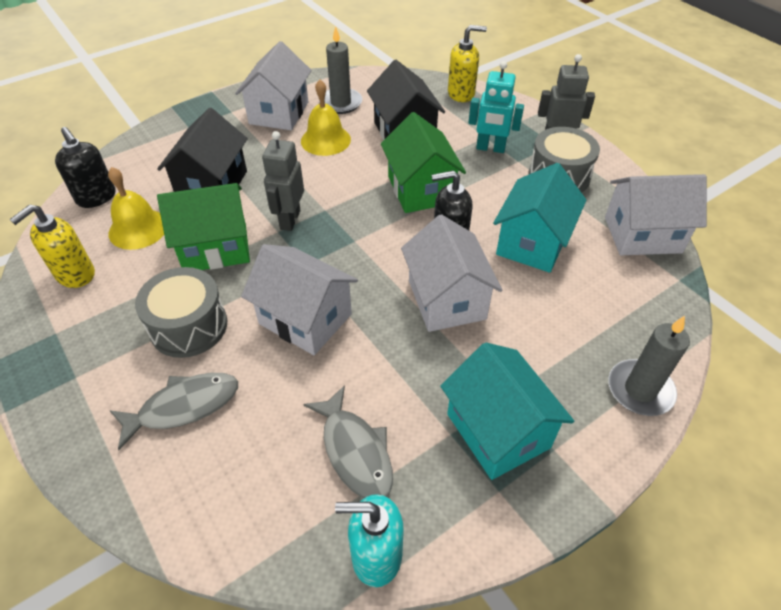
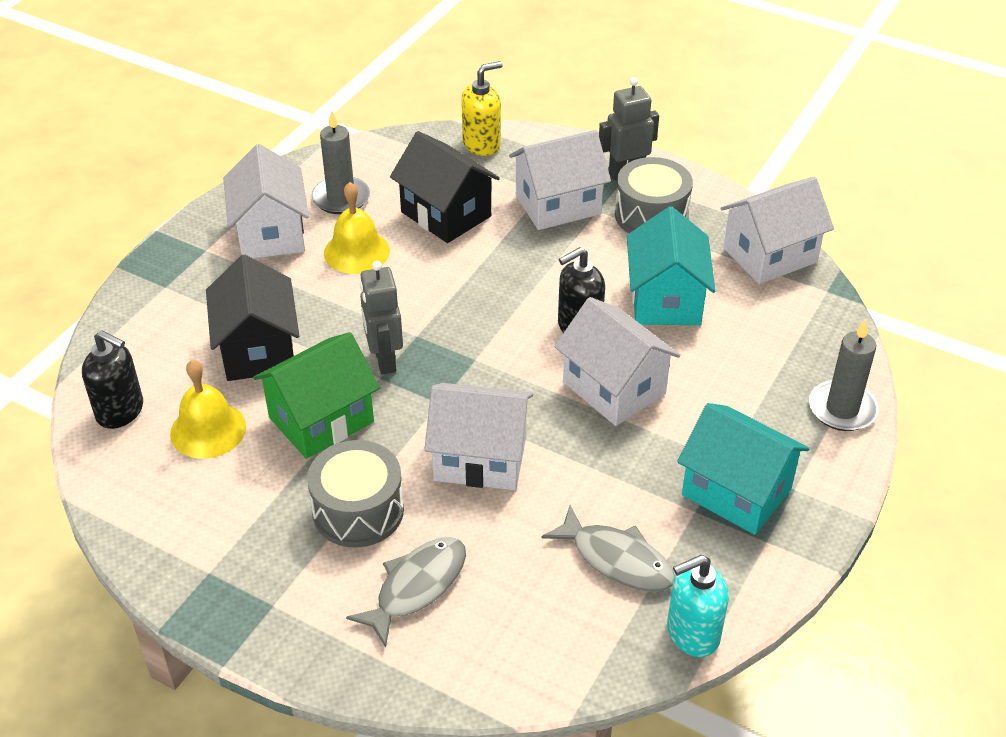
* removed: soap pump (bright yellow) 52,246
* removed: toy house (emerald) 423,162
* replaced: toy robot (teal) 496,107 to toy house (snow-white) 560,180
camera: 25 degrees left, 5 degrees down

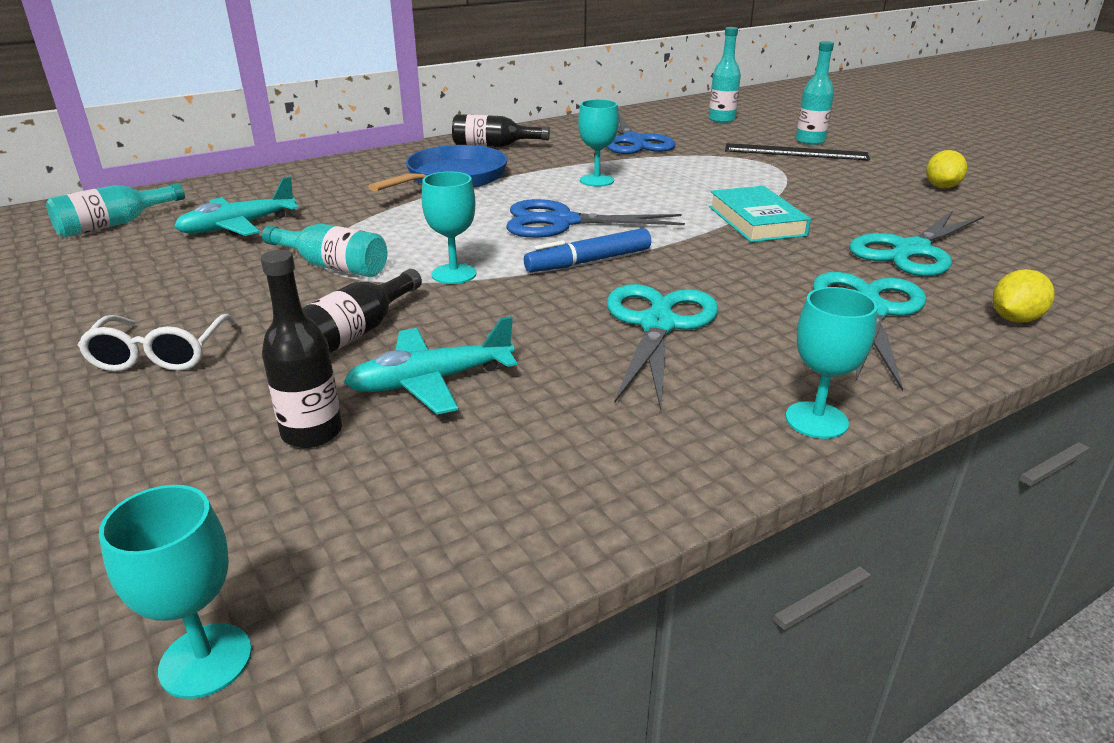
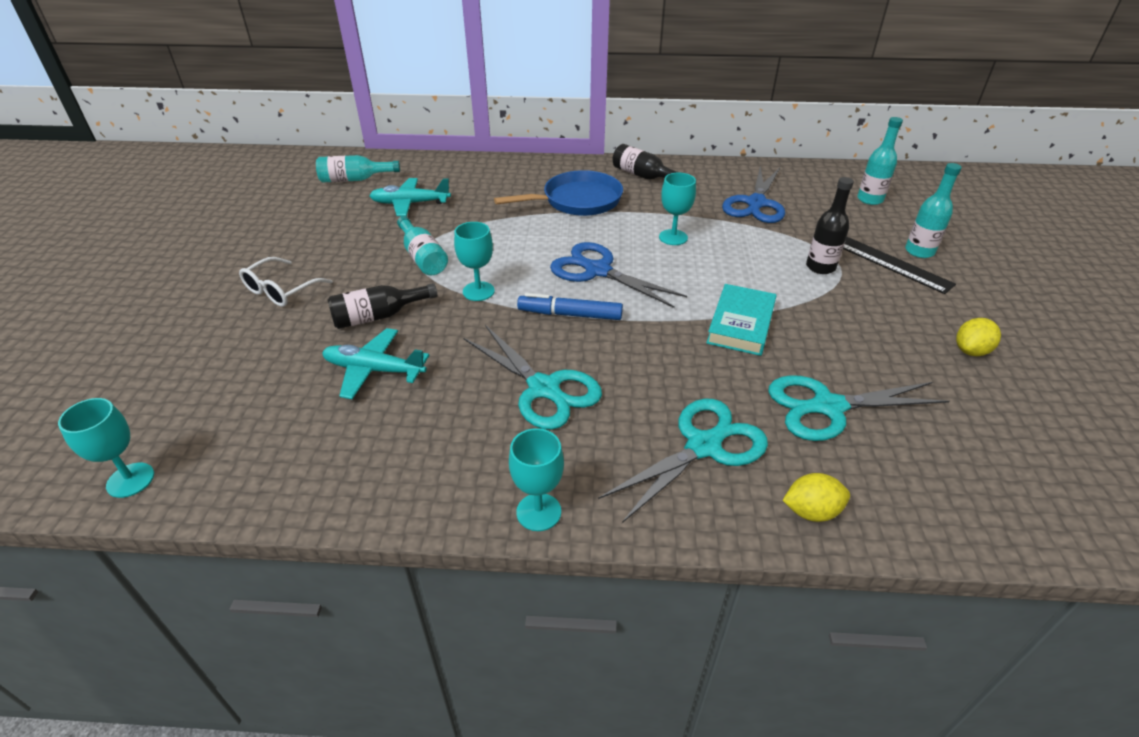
* moved: bottle (jet-black) 301,349 to 830,225
* turned: scissors (teal) 662,347 = 532,377 90 degrees clockwise
camera: 35 degrees right, 10 degrees up

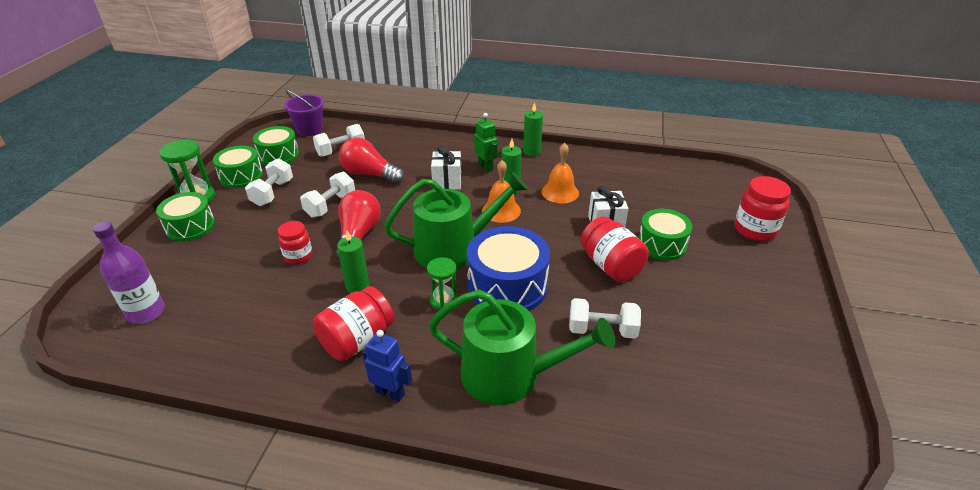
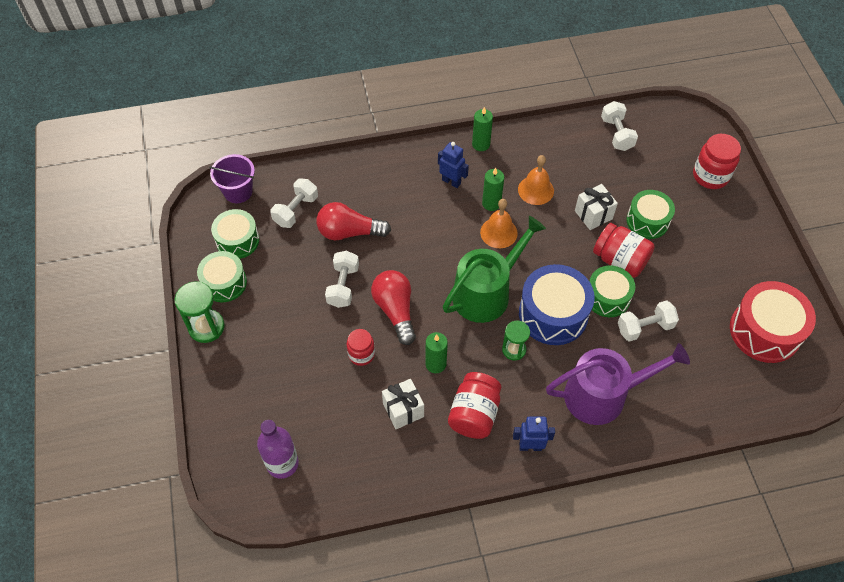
* added: snare drum (crimson) 773,322
* moved: snare drum (emerald) 185,216 to 612,291
* moved: free weight (snow-white) 269,182 to 619,126
* moved: gift (snow-white) 446,168 to 403,404
* recoloured: watering can (emerald) 522,347 to watering can (royal purple) 618,384
* recoloured: toy robot (emerald) 485,142 to toy robot (cobalt) 453,165
camera: 25 degrees left, 20 degrees up

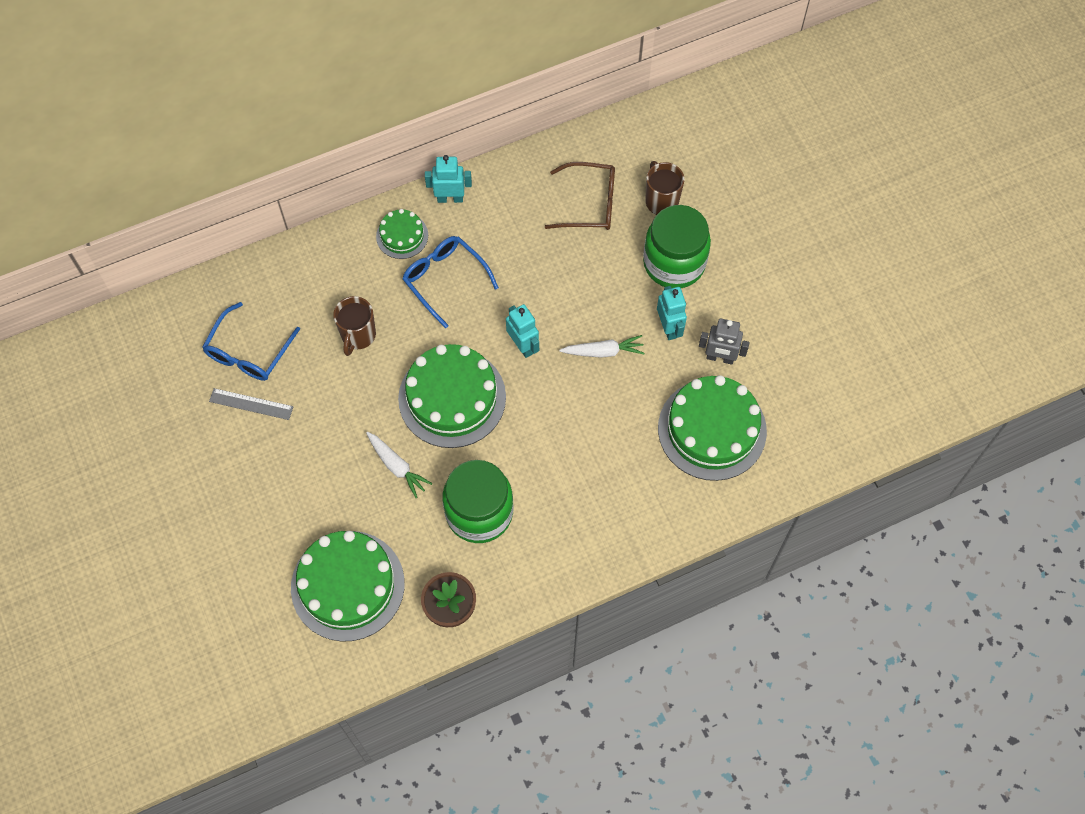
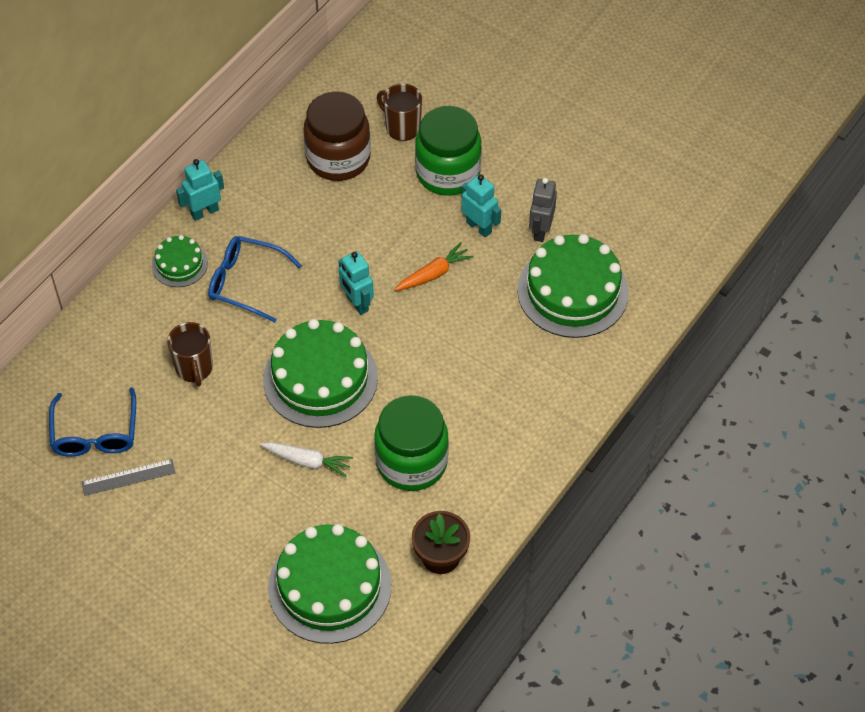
* replaced: glasses (russet) 580,196 to preserve jar (russet) 337,136
* recoloured: root vegetable (snow-white) 602,346 to root vegetable (orange-coloured) 434,266
* turned: toy robot (teal) 522,331 = 356,283 150 degrees counterclockwise
* turned: toy robot (gray) 724,342 = 543,210 120 degrees clockwise
camera: 30 degrees left, 10 degrees down

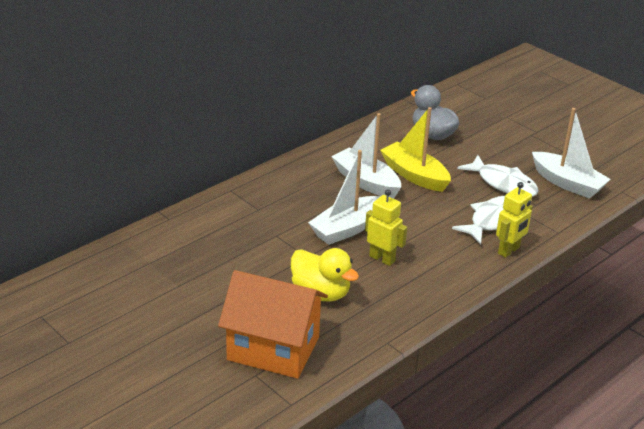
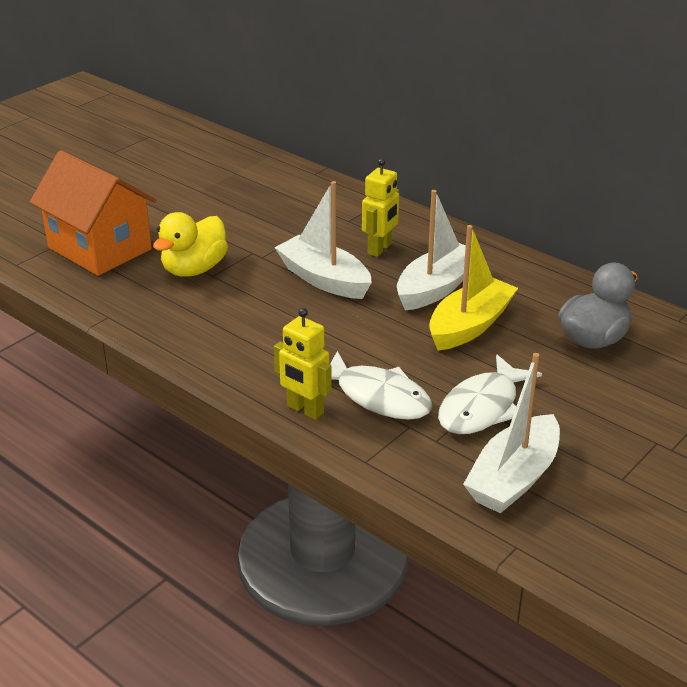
* moved: toy robot (bright yellow) 386,227 to 380,207
* turned: toy house (orange-coloured) 273,324 = 93,213 60 degrees counterclockwise
camera: 85 degrees right, 0 degrees up

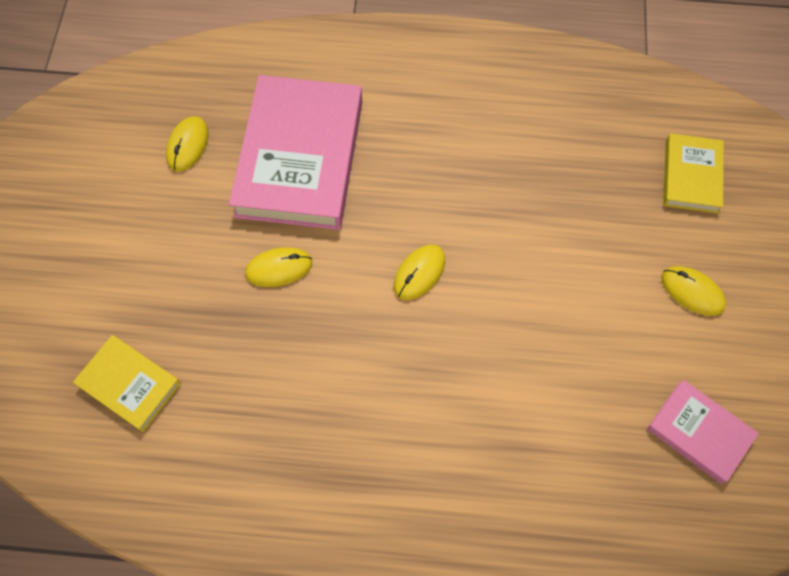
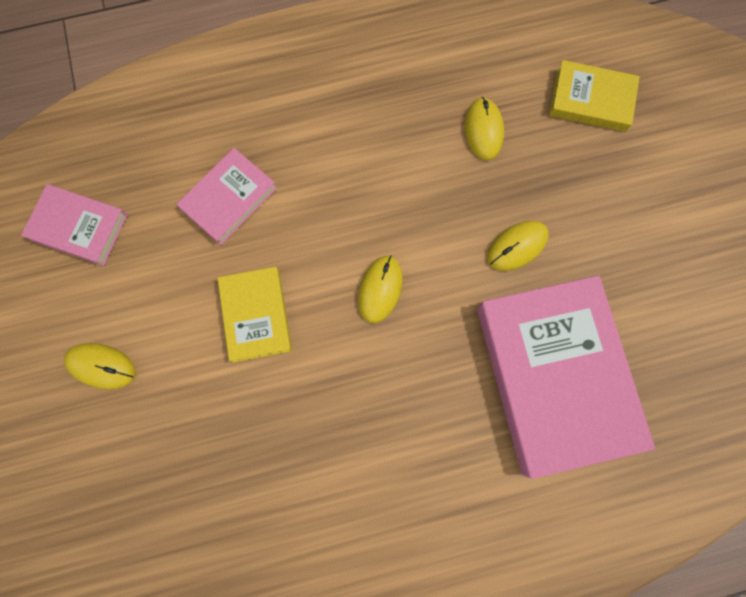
* added: hardcover (rosy) 226,196
* moved: PC mouse (bright yellow) 187,144 to 484,129
* moved: hardcover (bright yellow) 693,173 to 255,314
camera: 160 degrees right, 10 degrees up

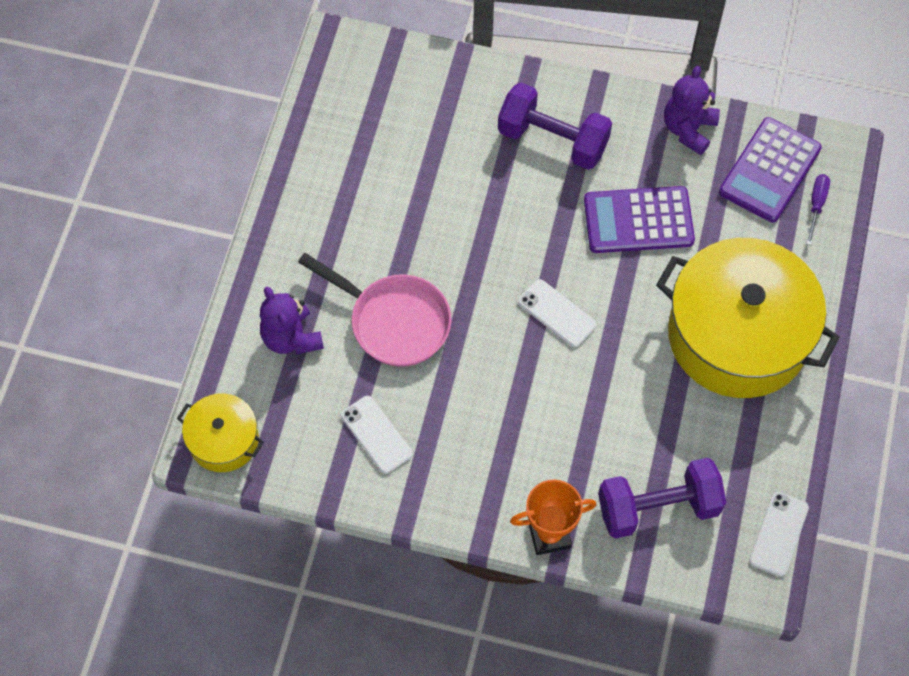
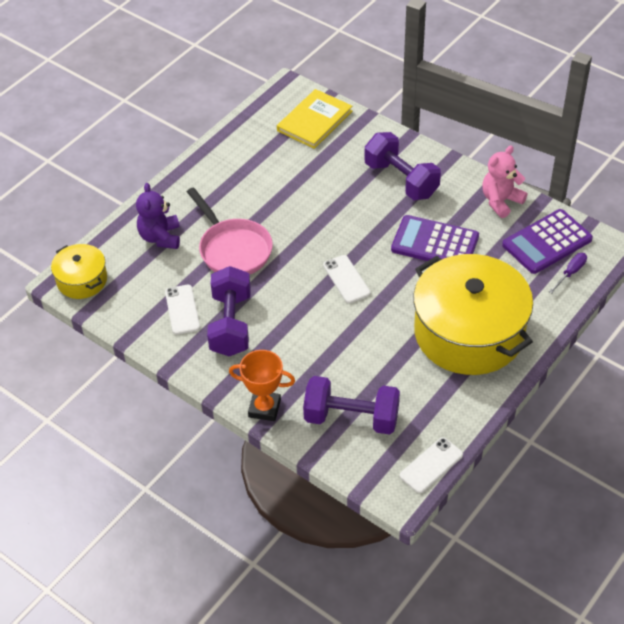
* added: free weight (royal purple) 229,311
* added: hardcover (bright yellow) 314,119
* recoloured: teddy bear (royal purple) 692,110 to teddy bear (rosy) 504,181
camera: 25 degrees right, 15 degrees down

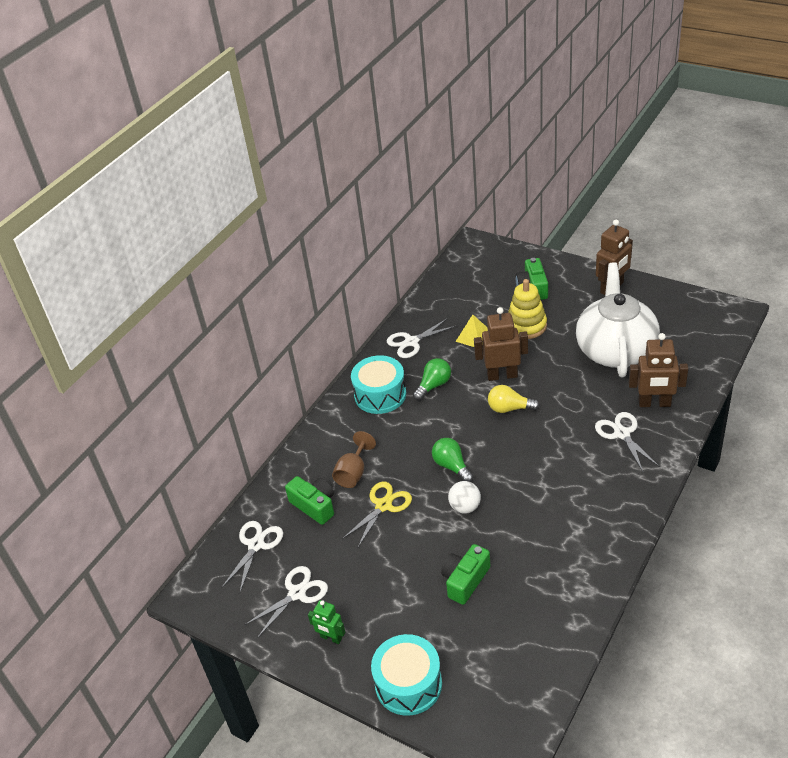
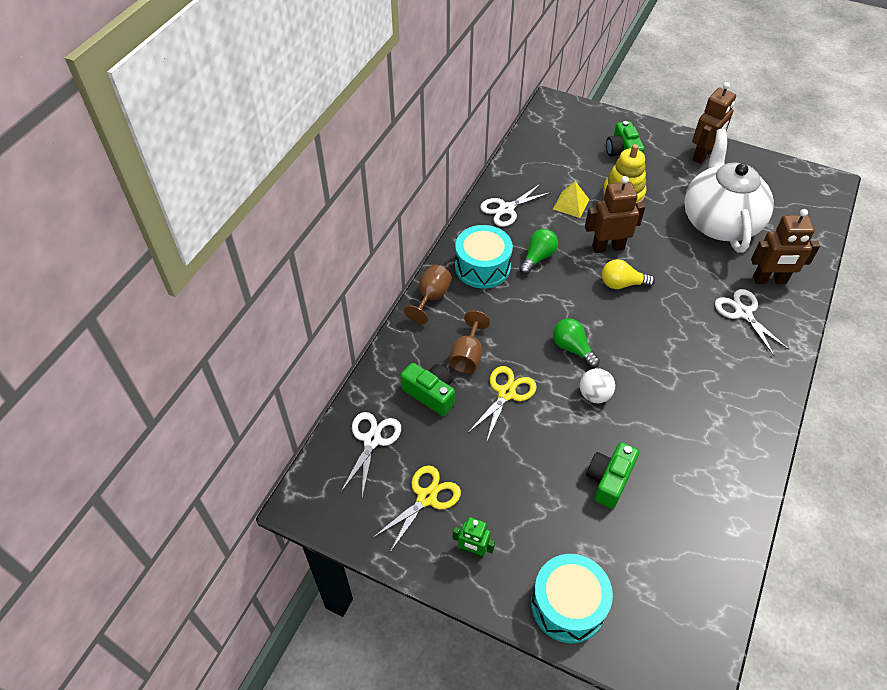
* added: goblet (russet) 428,294
* recoloured: scissors (snow-white) 286,602 to scissors (bright yellow) 417,508
camera: 10 degrees left, 10 degrees up

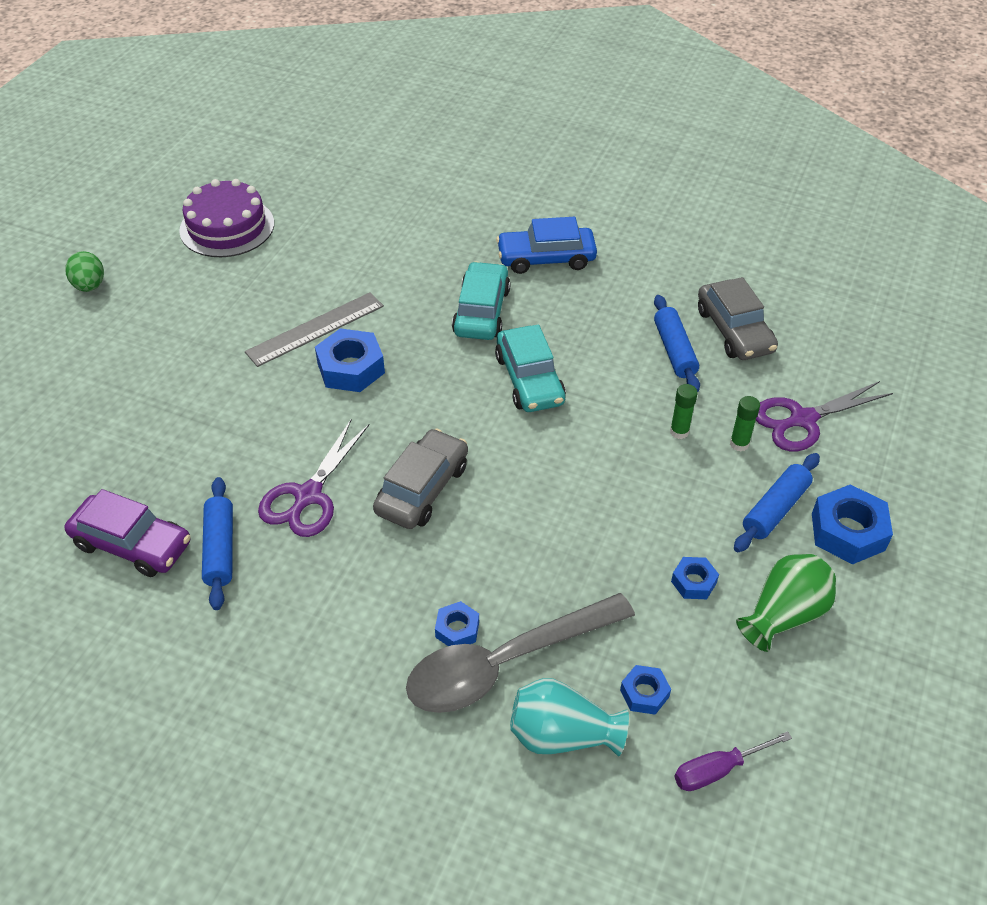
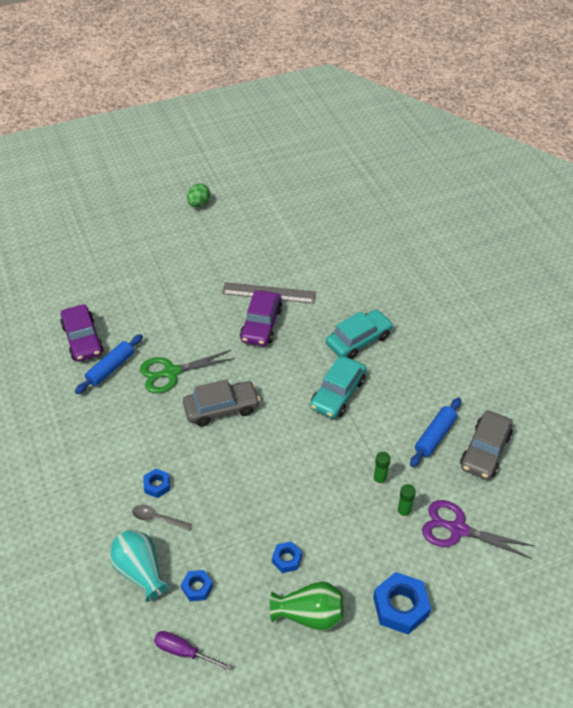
* removed: cake (royal purple) 226,218
* removed: automobile (cobalt) 546,245
* removed: dough roller (cobalt) 777,502
* replaced: hexagon nut (cobalt) 350,360 to automobile (royal purple) 261,318
* recoloured: scissors (royal purple) 313,478 to scissors (emerald) 187,371
* resized: tablespoon (gray) 520,653 = 162,518 x0.41
camera: 45 degrees right, 0 degrees up

